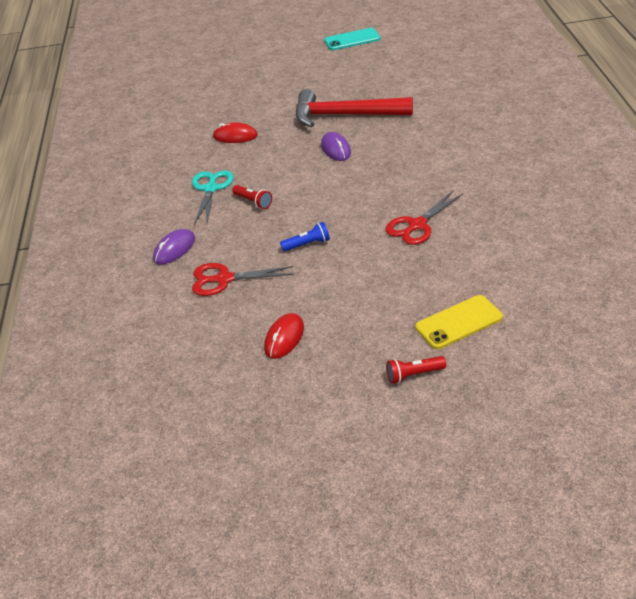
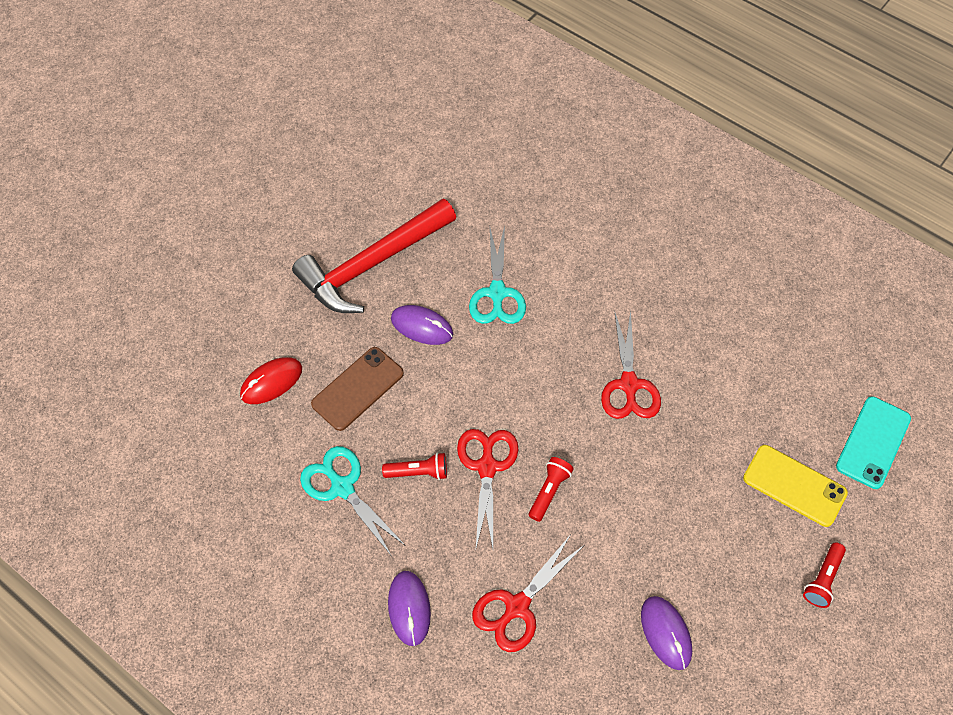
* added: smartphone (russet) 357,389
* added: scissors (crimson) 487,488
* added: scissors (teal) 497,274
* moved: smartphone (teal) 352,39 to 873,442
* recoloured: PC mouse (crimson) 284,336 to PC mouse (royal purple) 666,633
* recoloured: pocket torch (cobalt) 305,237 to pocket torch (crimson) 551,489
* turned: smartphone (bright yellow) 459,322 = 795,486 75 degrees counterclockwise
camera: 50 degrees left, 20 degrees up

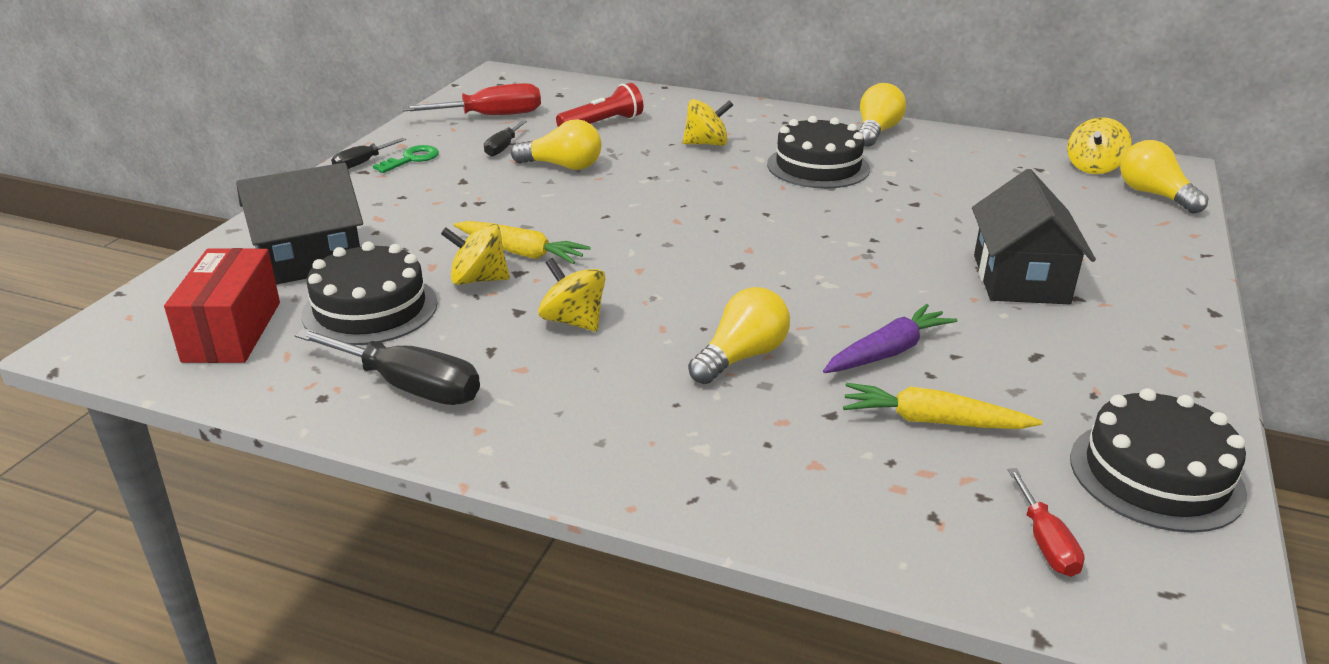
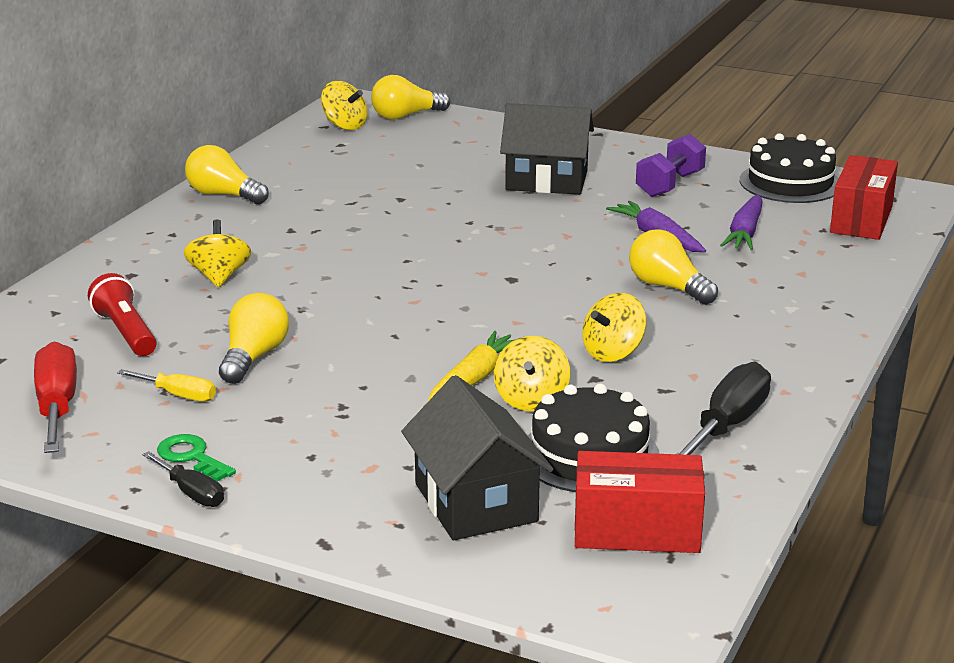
* removed: cake (jet-black) 818,152
* added: free weight (royal purple) 671,165
* replaced: flat screwdriver (crimson) 1046,522 to package (crimson) 864,197
* recoloured: flat screwdriver (jet-black) 505,138 to flat screwdriver (bright yellow) 166,385
* recoloured: root vegetable (bright yellow) 943,406 to root vegetable (royal purple) 741,222
camera: 85 degrees left, 5 degrees down

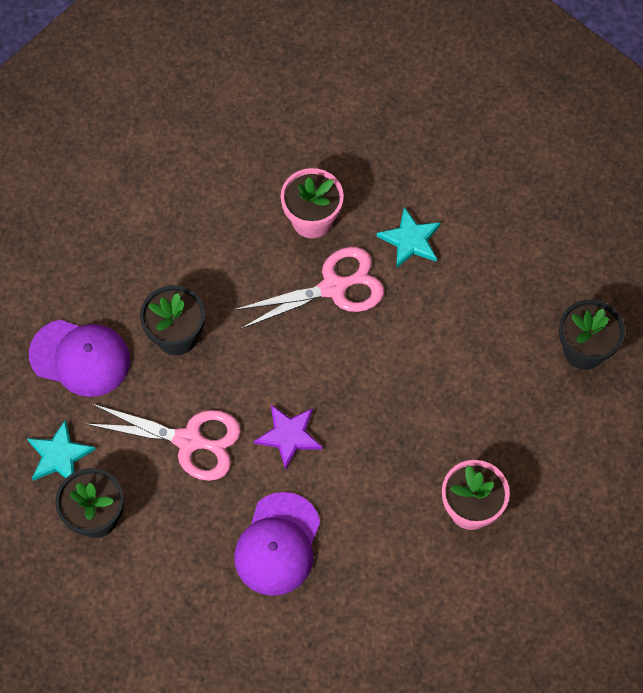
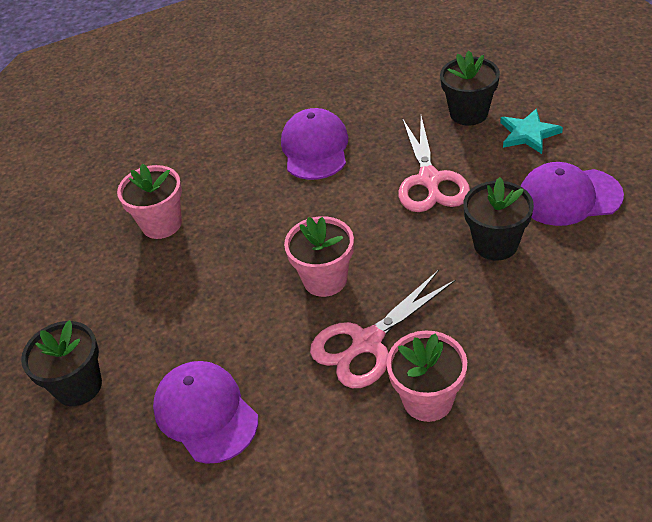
* removed: star shape (royal purple) 288,437
* removed: star shape (teal) 409,237
* added: peaked cap (royal purple) 205,412
* added: potted plant (rosy) 319,256
* turned: scissors (rosy) 163,442 = 434,164 90 degrees counterclockwise
camera: 165 degrees right, 20 degrees down

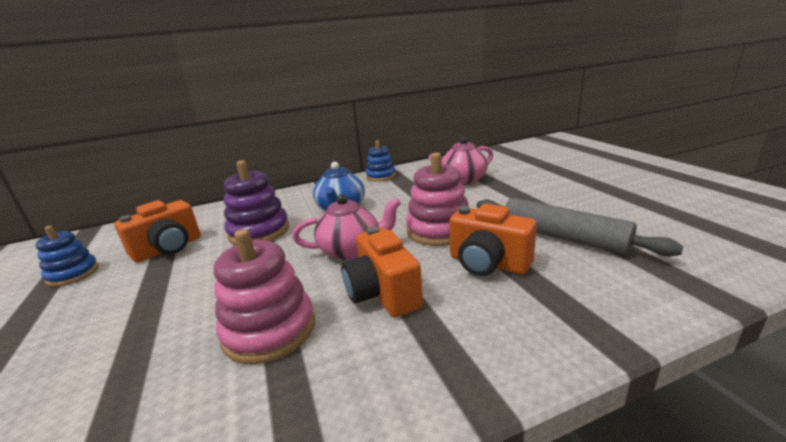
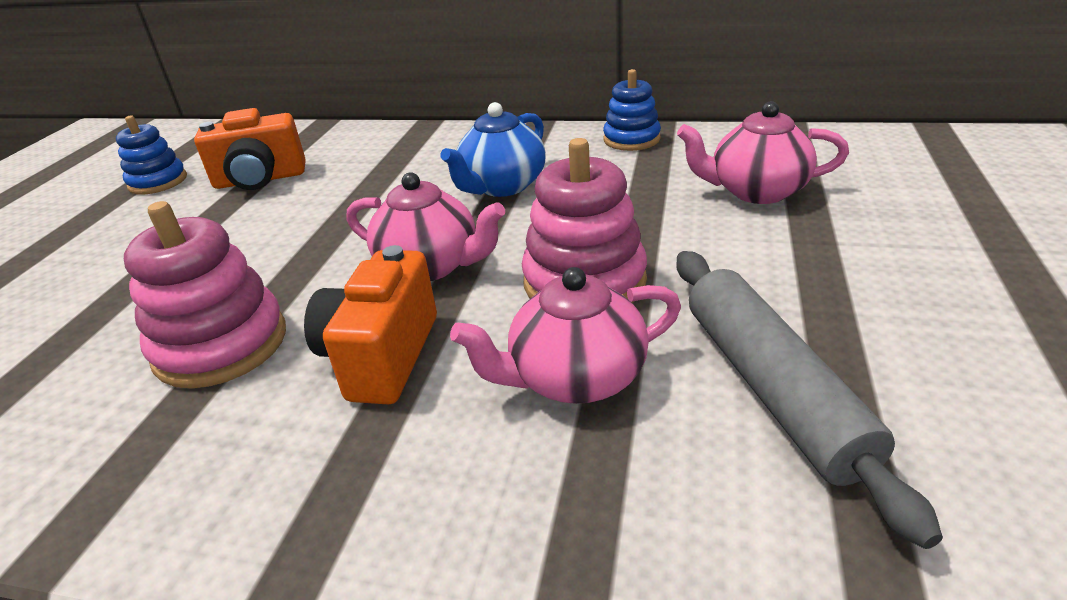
* removed: ring stacker (royal purple) 256,202
* replaced: compact camera (orange-coloured) 493,240 to tea pot (rosy) 565,335
camera: 35 degrees right, 10 degrees up

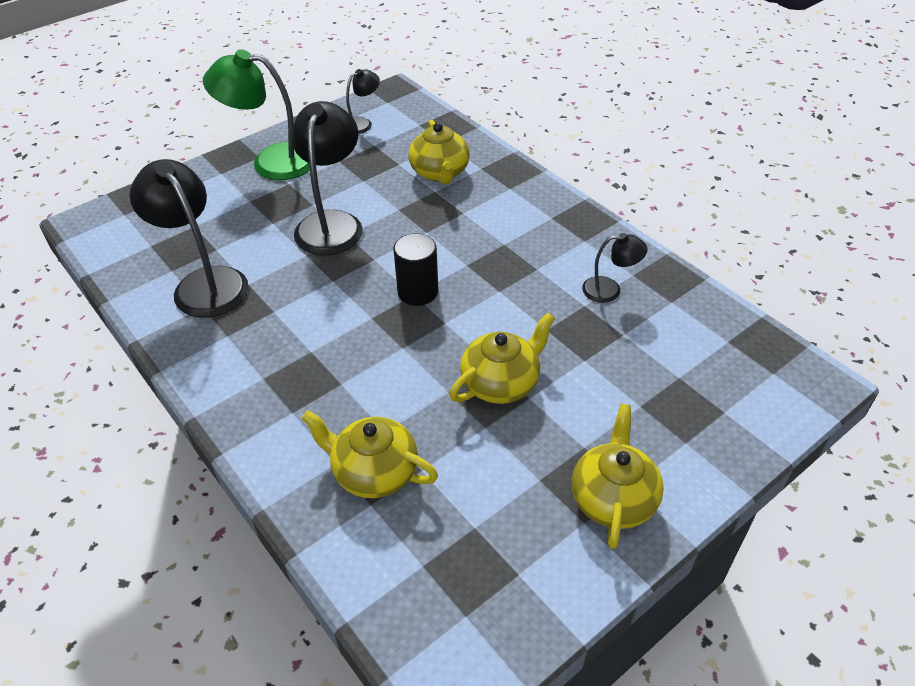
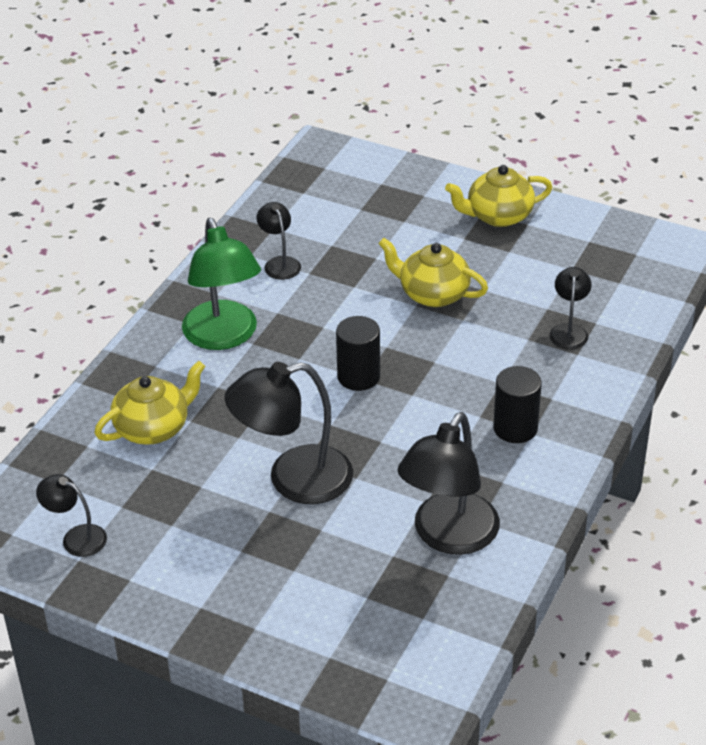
* added: cylinder shape (jet-black) 517,404
* moved: lamp (emerald) 256,114 to 221,284
* replaced: tea pot (bright yellow) 370,454 to lamp (jet-black) 570,308
camera: 115 degrees left, 5 degrees down

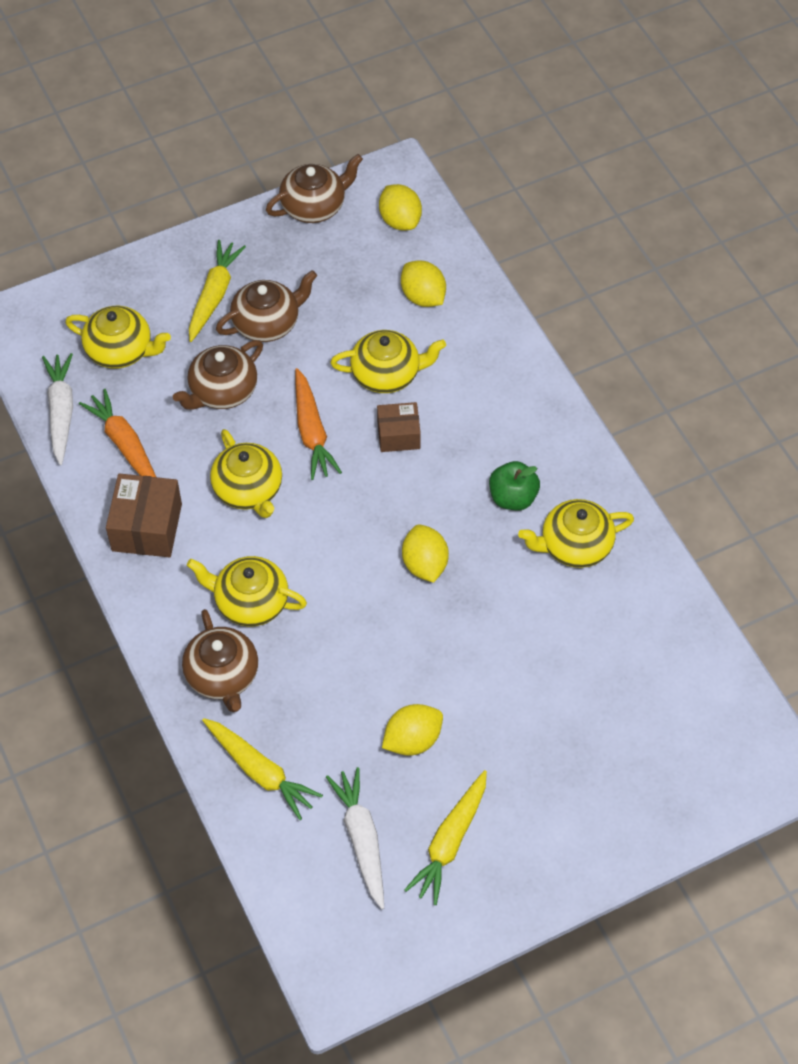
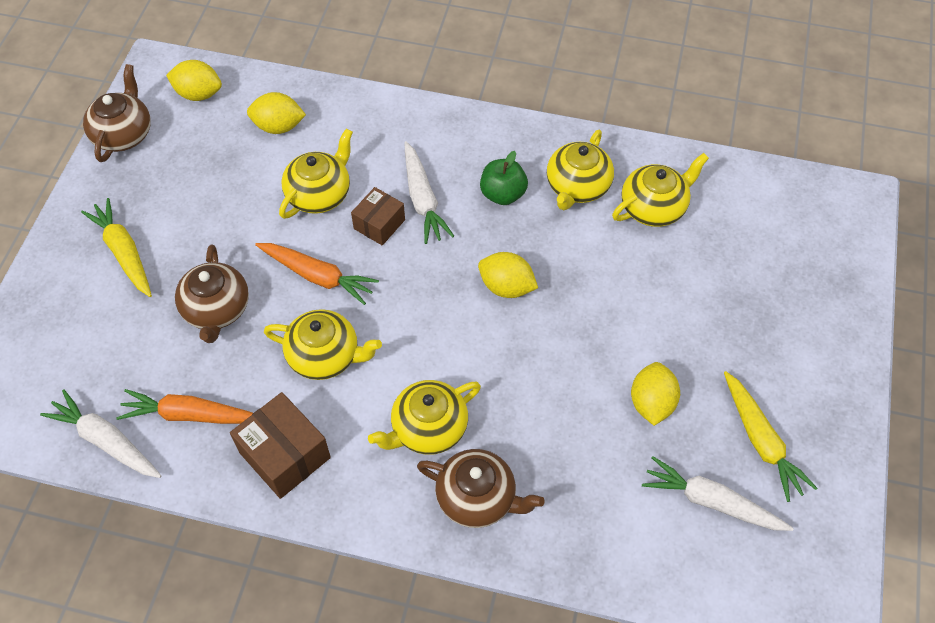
* removed: root vegetable (bright yellow) 262,769
* removed: tea pot (russet) 266,306
* added: root vegetable (snow-white) 429,192
* moved: tea pot (bright yellow) 118,337 to 660,190
camera: 50 degrees left, 0 degrees up

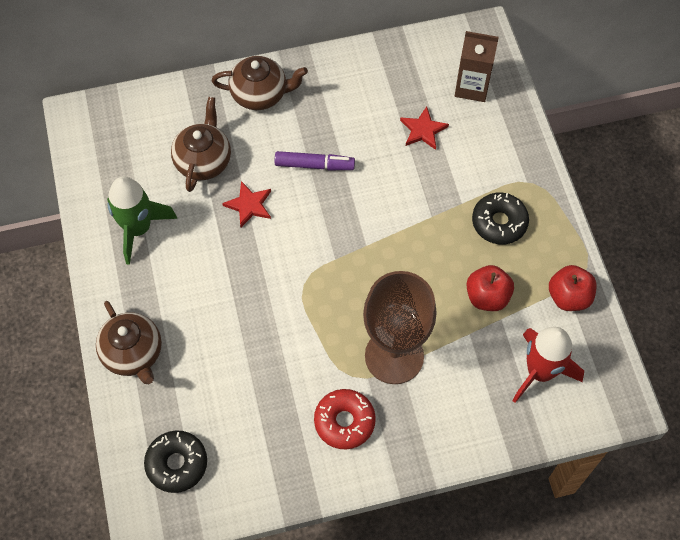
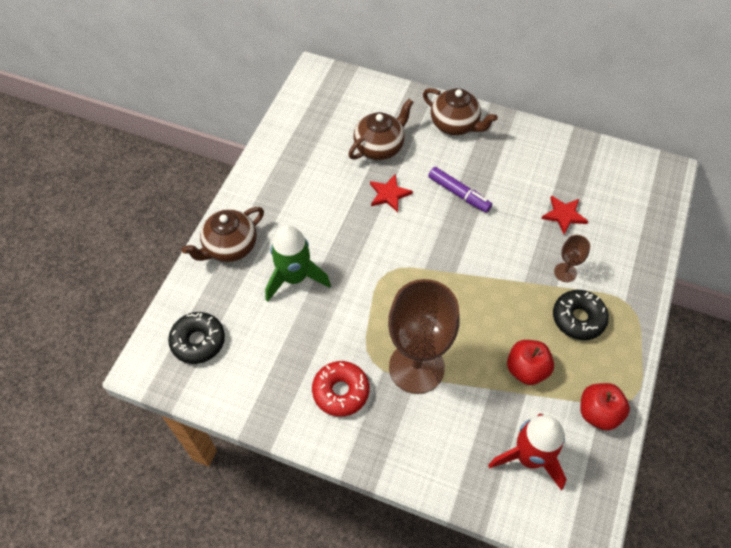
* removed: milk carton (russet) 477,66
* added: goblet (russet) 572,258
* moved: toy rocket (emerald) 142,220 to 298,263
* turned: tea pot (russet) 129,342 = 223,234 45 degrees clockwise
camera: 35 degrees right, 5 degrees down

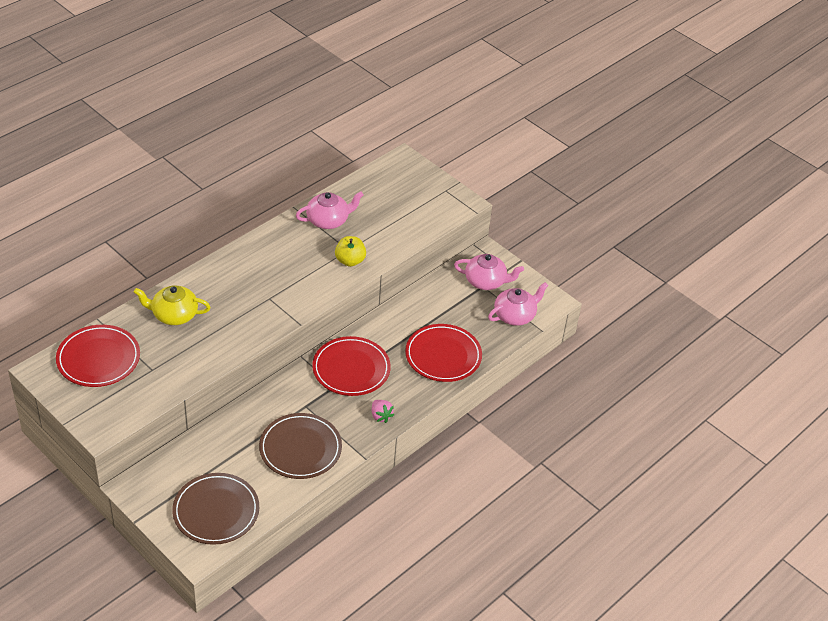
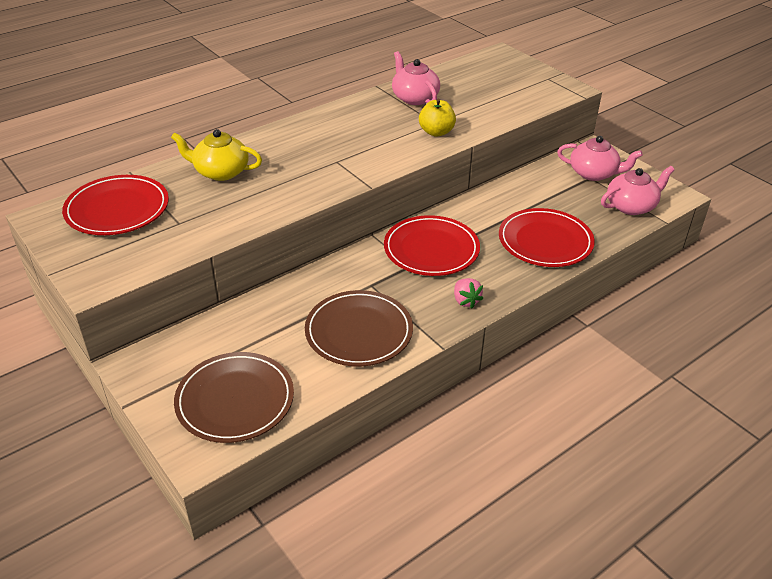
* turned: tea pot (rosy) 330,210 = 416,78 105 degrees counterclockwise
camera: 10 degrees right, 5 degrees down

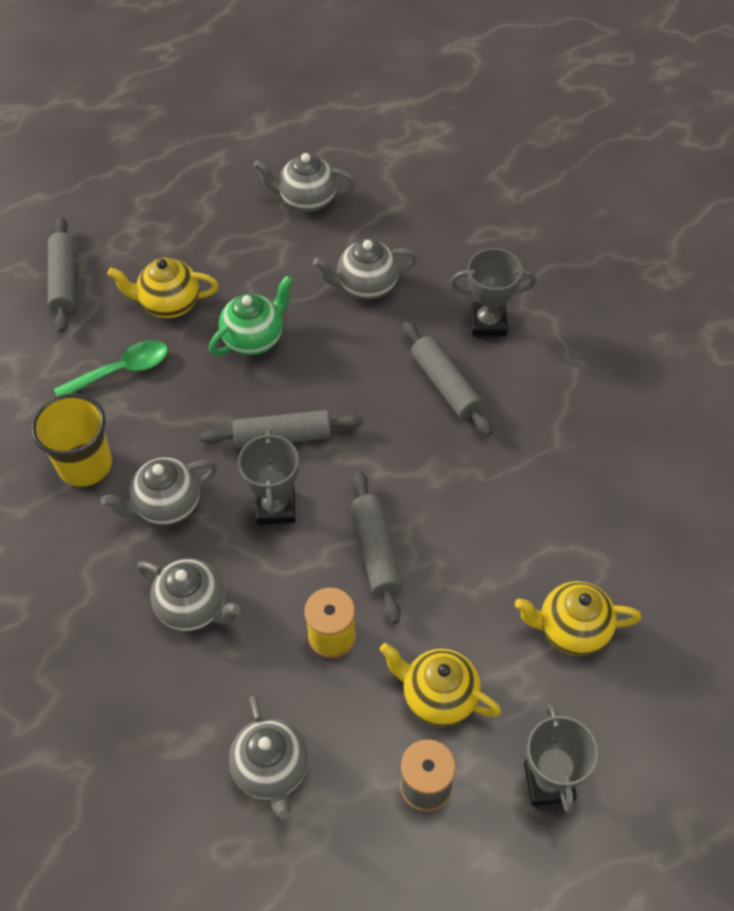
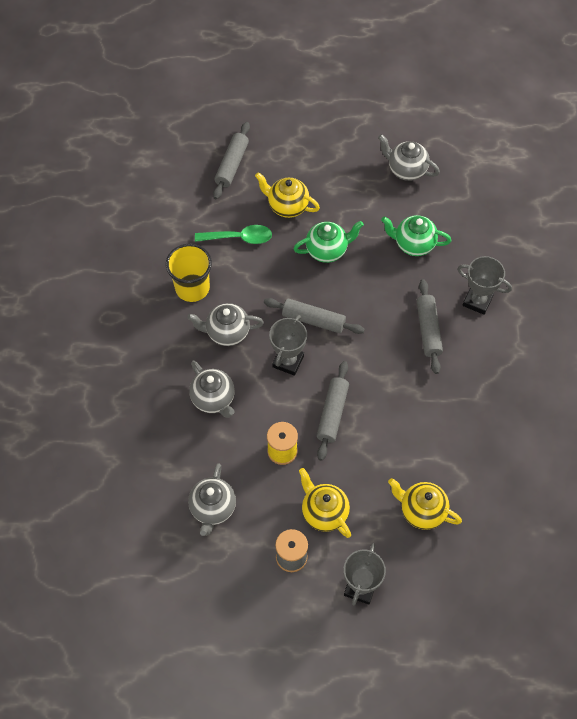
* recoloured: tea pot (gray) 365,269 to tea pot (emerald) 416,235
camera: 25 degrees right, 5 degrees up

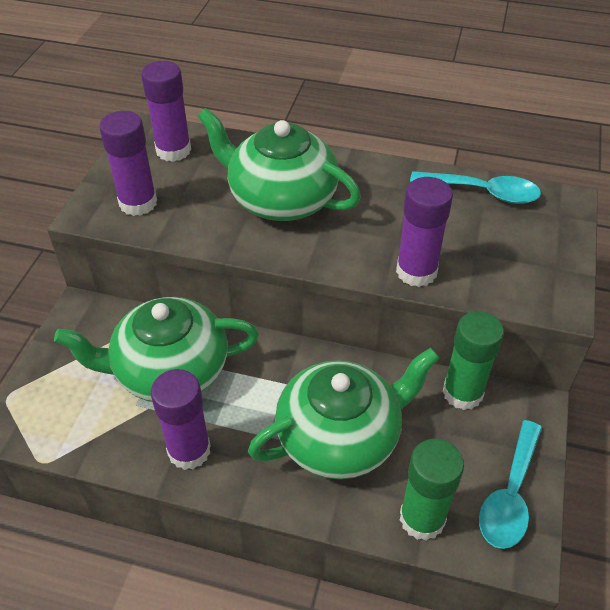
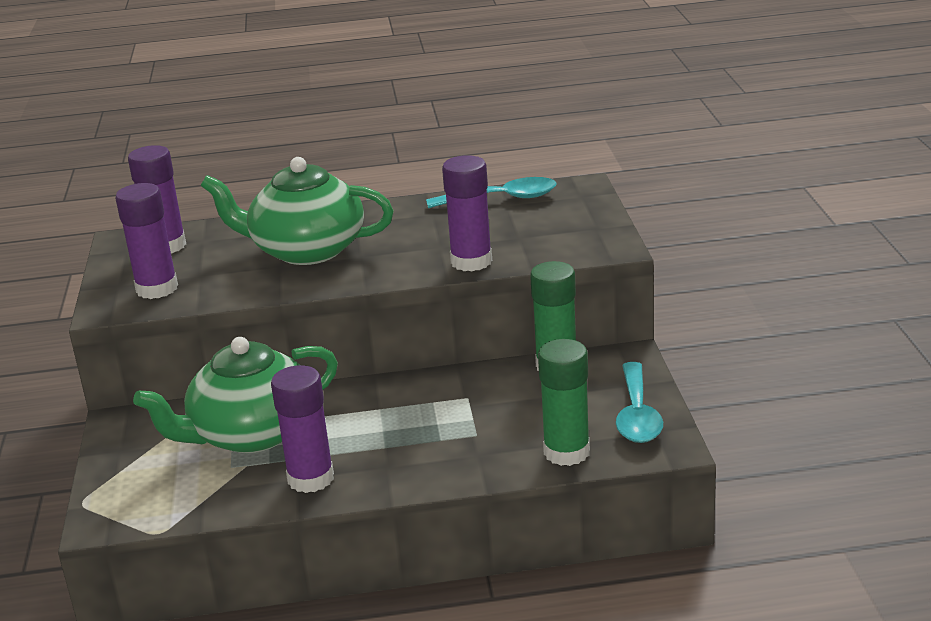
* removed: tea pot (emerald) 343,413
camera: 20 degrees left, 20 degrees down

